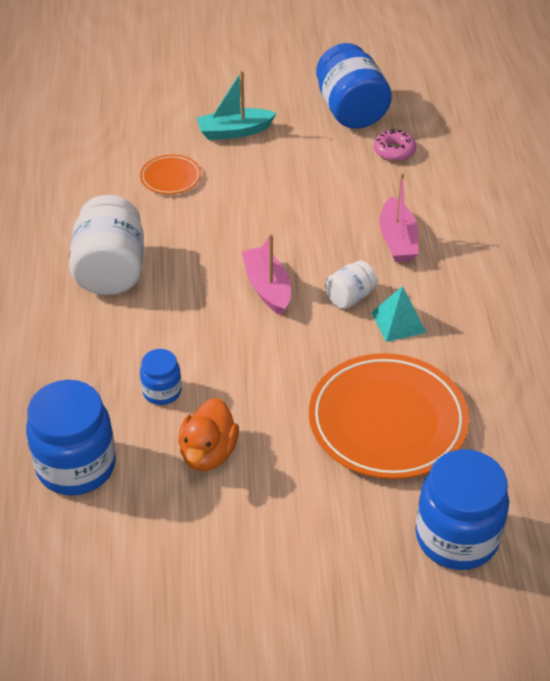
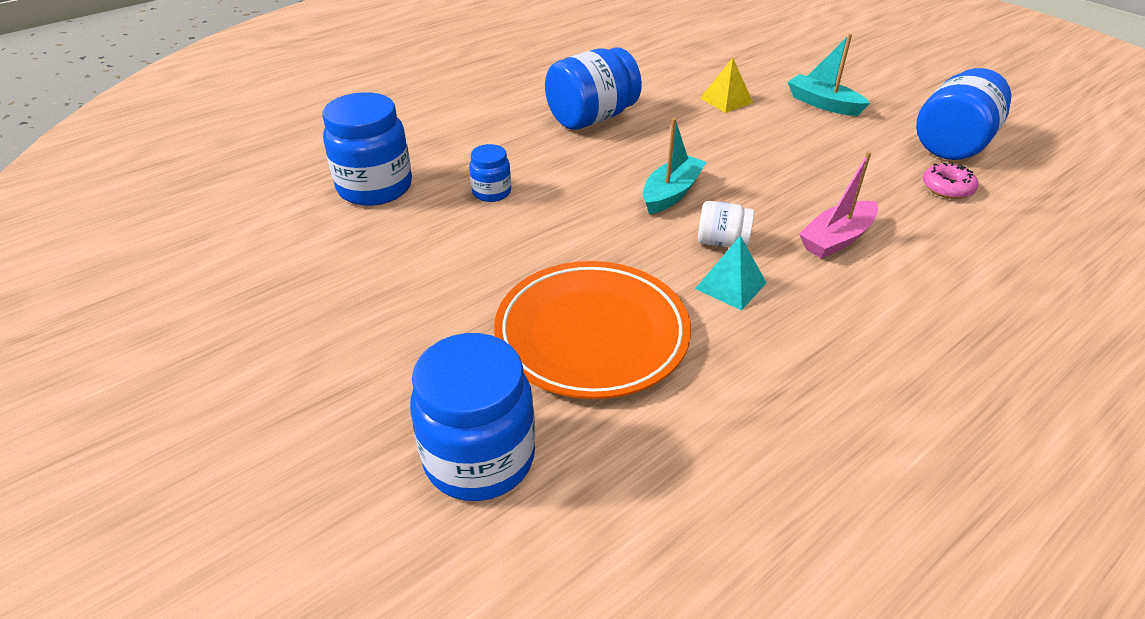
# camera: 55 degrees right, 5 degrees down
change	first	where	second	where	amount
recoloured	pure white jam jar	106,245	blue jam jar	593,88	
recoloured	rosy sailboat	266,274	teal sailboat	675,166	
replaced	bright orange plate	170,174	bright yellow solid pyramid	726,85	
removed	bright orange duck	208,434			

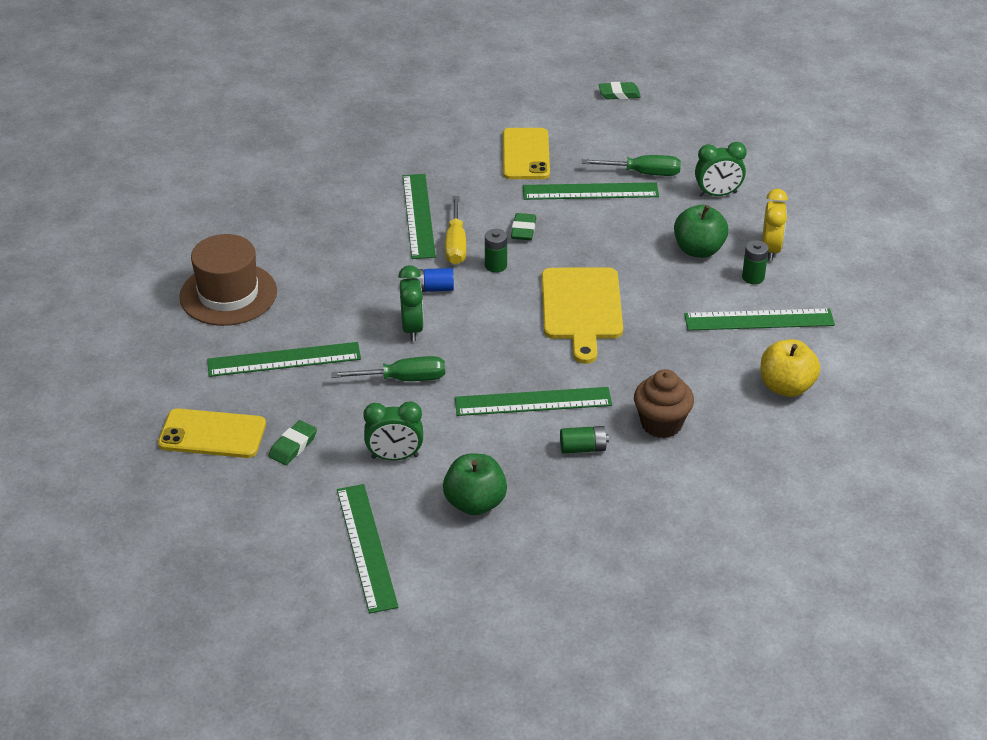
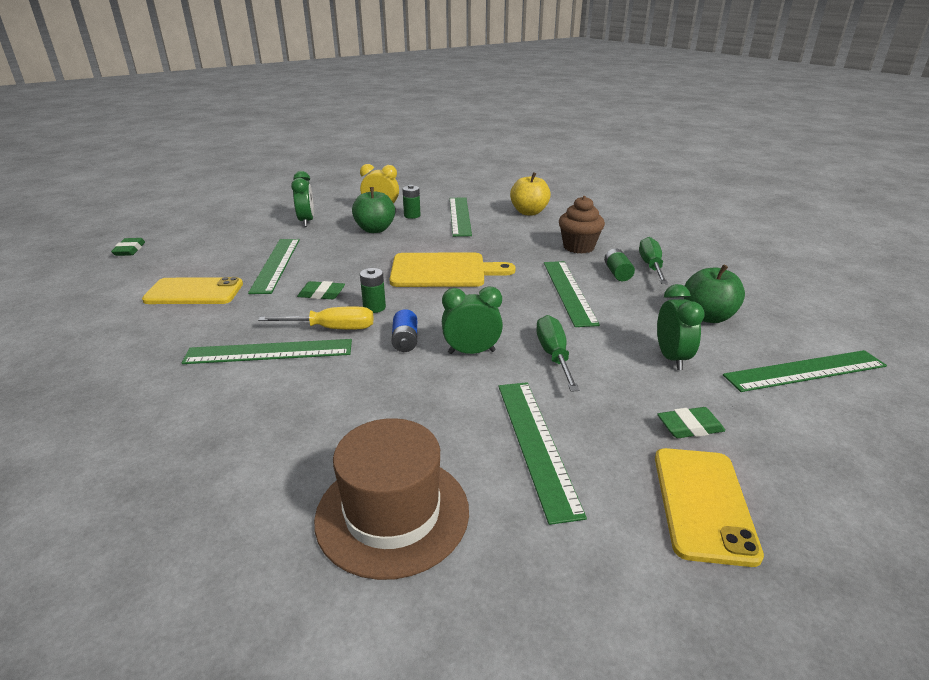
# camera: 90 degrees left, 10 degrees down
change	first	where	second	where	amount
moved	emerald hand screwdriver	631,165		653,260	
turned	emerald gum eraser	293,442		691,422	45 degrees counterclockwise

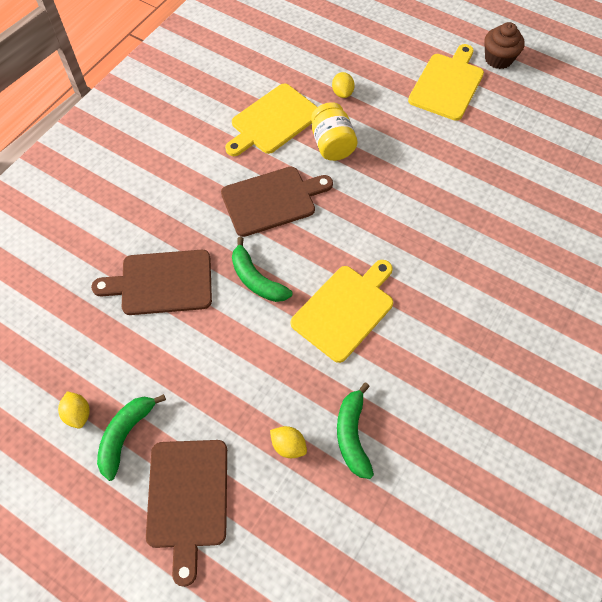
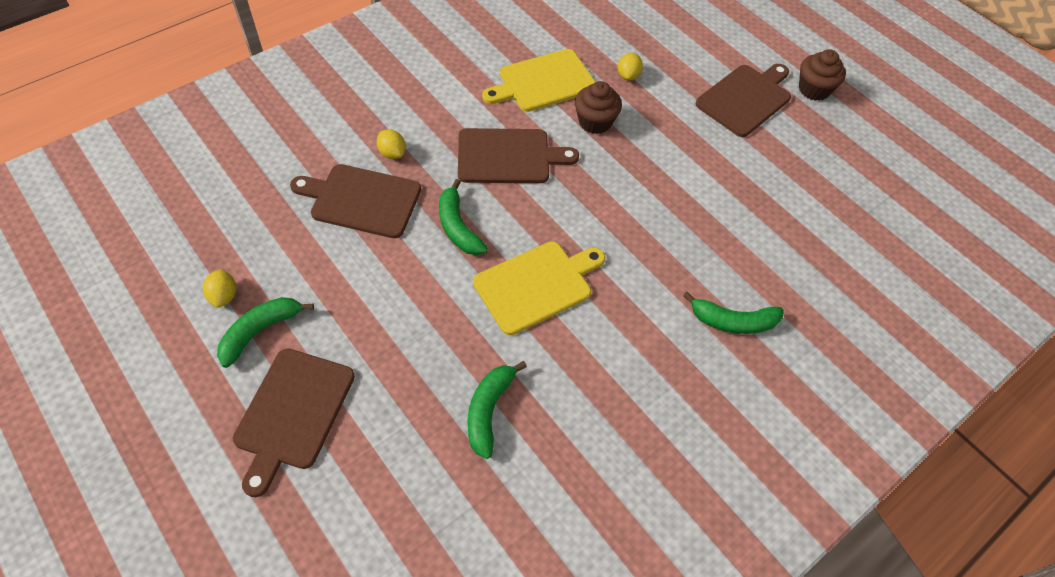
# camera: 15 degrees right, 5 degrees down
change	first	where	second	where	amount
moved	bright yellow citrus fruit	288,442		391,144	
replaced	bright yellow jam jar	334,131	dark brown fairy cake	598,107	
added			emerald toy banana	733,313	
recoloured	bright yellow chopping board	446,82	dark brown chopping board	743,100	

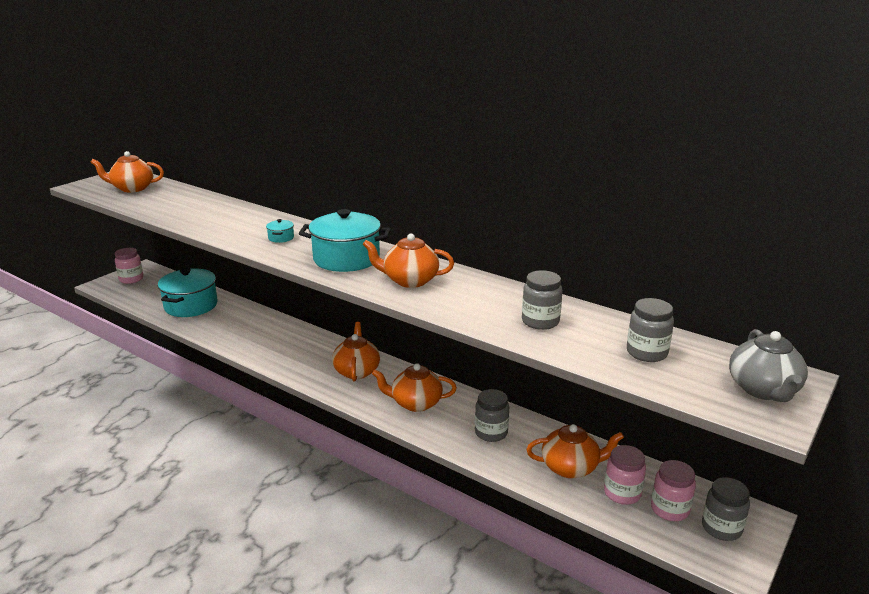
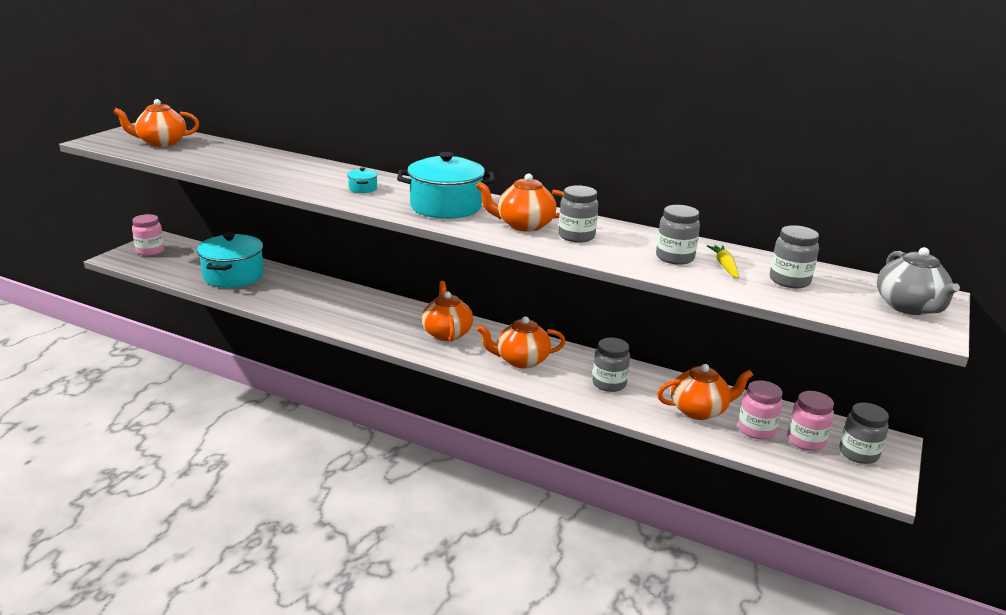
# camera: 10 degrees left, 0 degrees up
change	first	where	second	where	amount
added			grey jam jar	578,214	
added			bright yellow toy carrot	723,261	

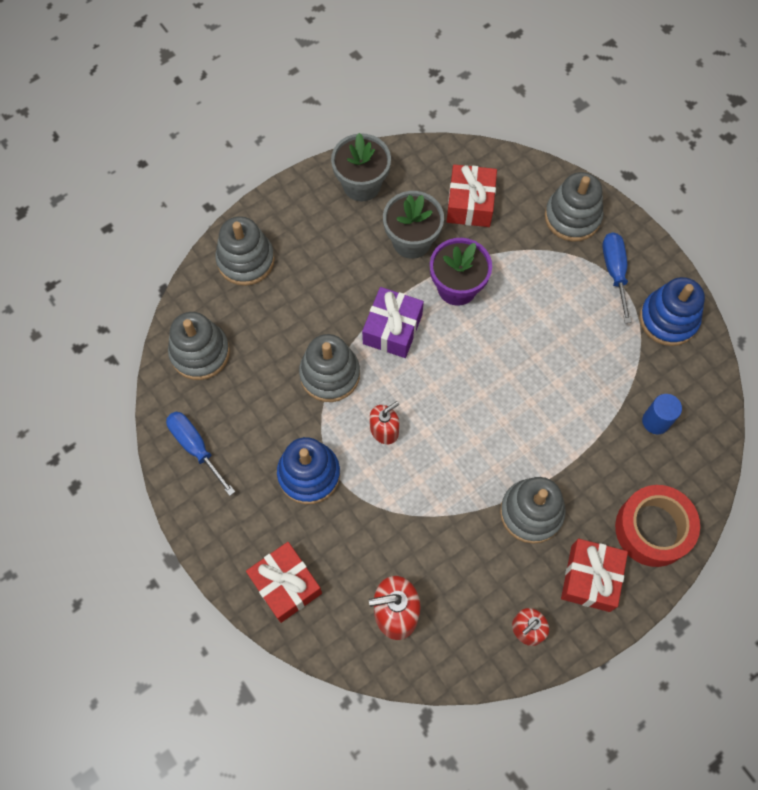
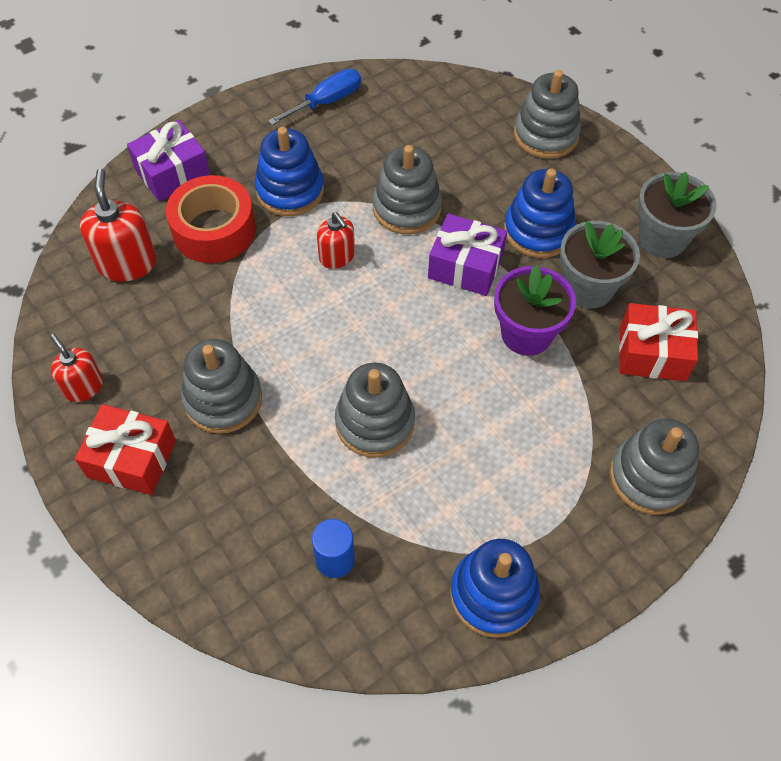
# camera: 90 degrees right, 10 degrees down
change	first	where	second	where	amount
recoloured	red present	284,582	purple present	168,161	
moved	red roll of tape	657,526		211,219	
moved	grey ring stacker	199,346		375,410	
added			blue ring stacker	540,213	
removed	blue hand screwdriver	617,277			

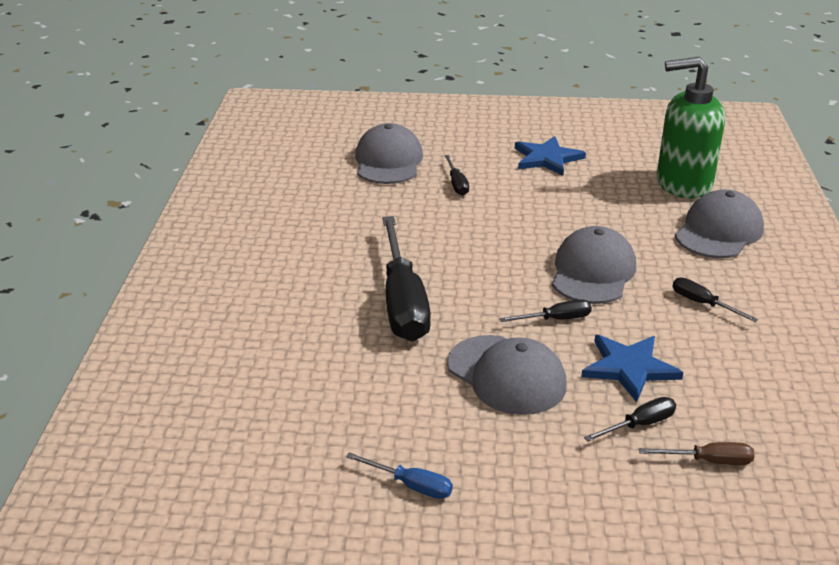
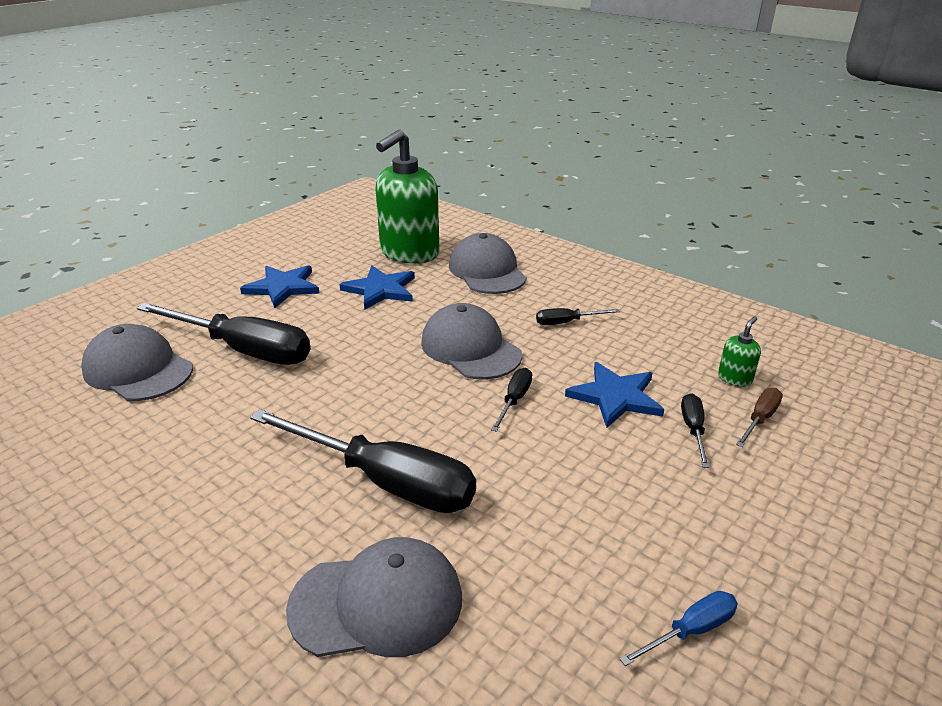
# camera: 55 degrees left, 0 degrees up
change	first	where	second	where	amount
resized	ebony hand screwdriver	456,175		224,334	x2.27
moved	grey baseball cap	507,375		374,597	
added			blue five-pointed star	377,288	
added			emerald soap dispenser	739,352	

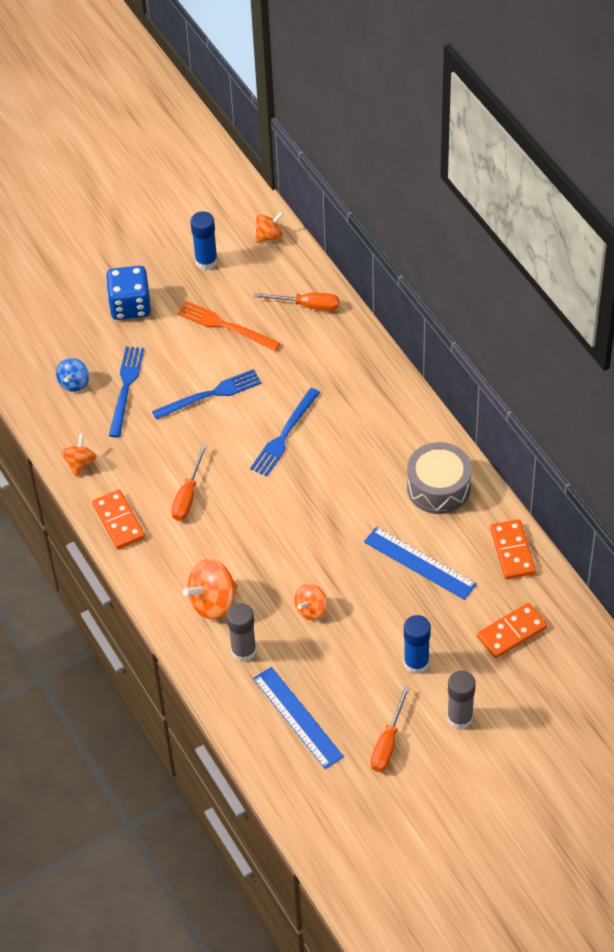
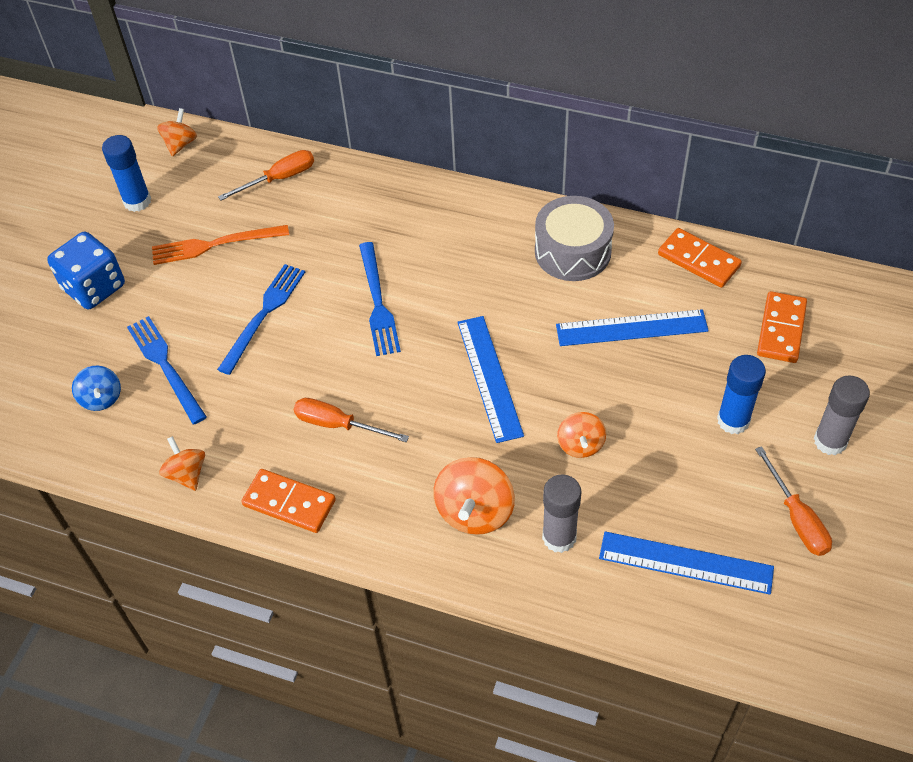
# camera: 40 degrees left, 0 degrees up
change	first	where	second	where	amount
turned	bright orange hand screwdriver	189,483		351,420	135 degrees clockwise
added			blue ruler	490,379	

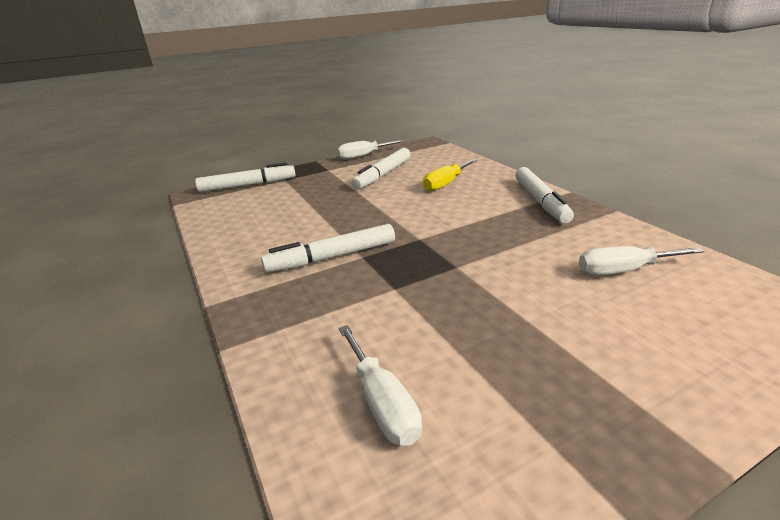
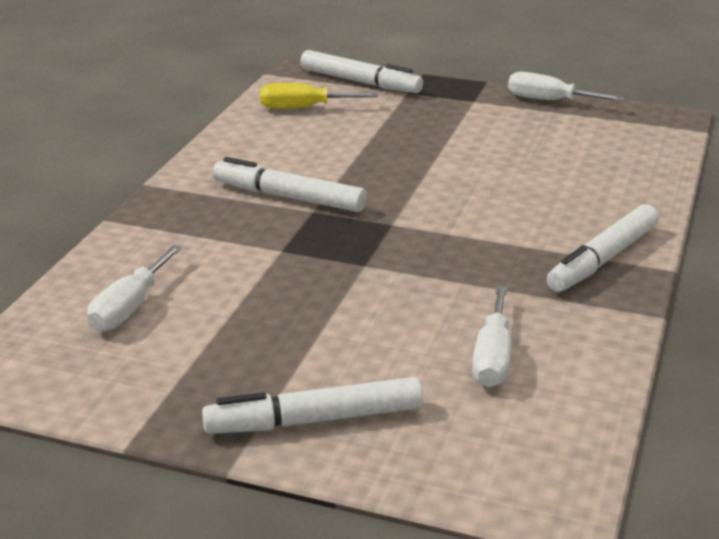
# camera: 45 degrees right, 0 degrees up
change	first	where	second	where	amount
moved	pure white marker	381,169		312,405	
moved	bright yellow hand screwdriver	450,175		319,96	
turned	pure white hand screwdriver	642,260		491,336	120 degrees counterclockwise

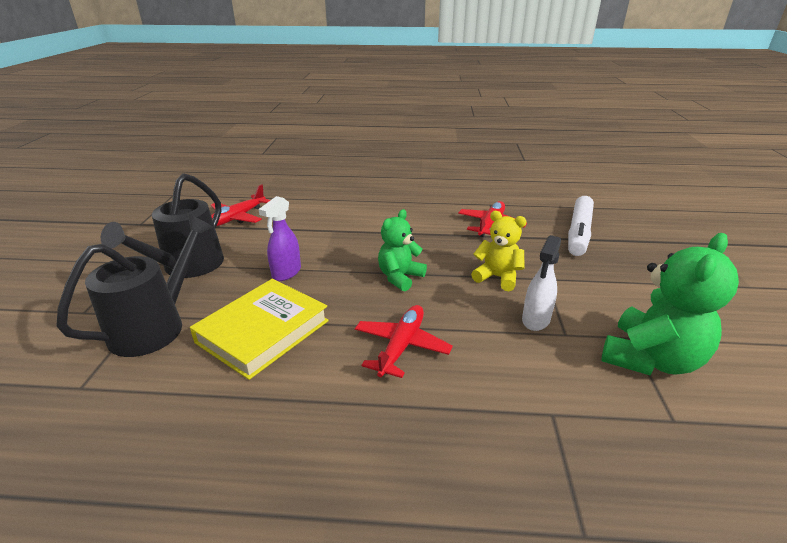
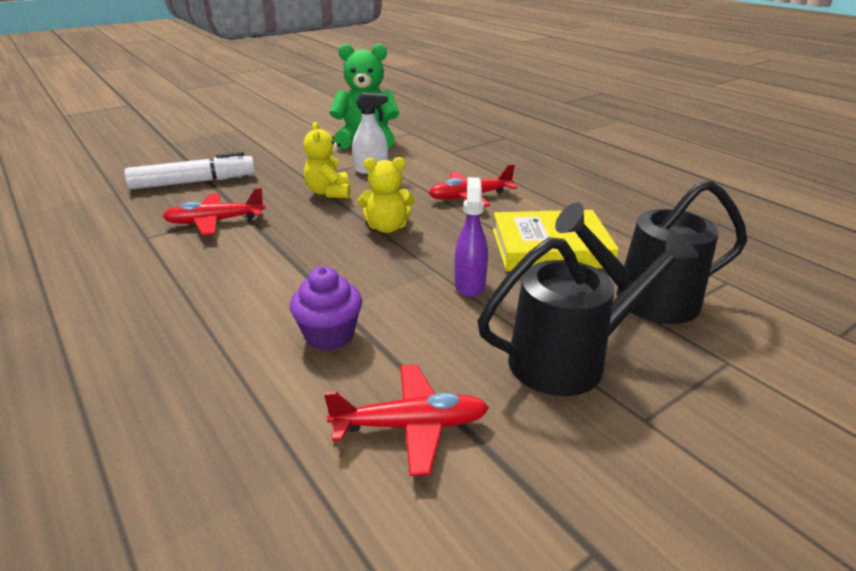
# camera: 130 degrees left, 0 degrees up
change	first	where	second	where	amount
added			purple fairy cake	326,308	
recoloured	emerald stuffed bear	402,250	bright yellow stuffed bear	386,195	
turned	purple spray cleaner	280,238		471,237	75 degrees counterclockwise

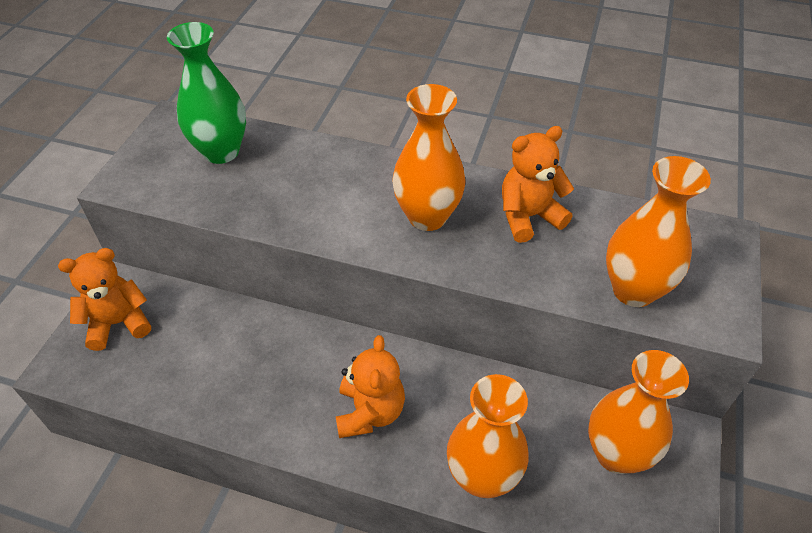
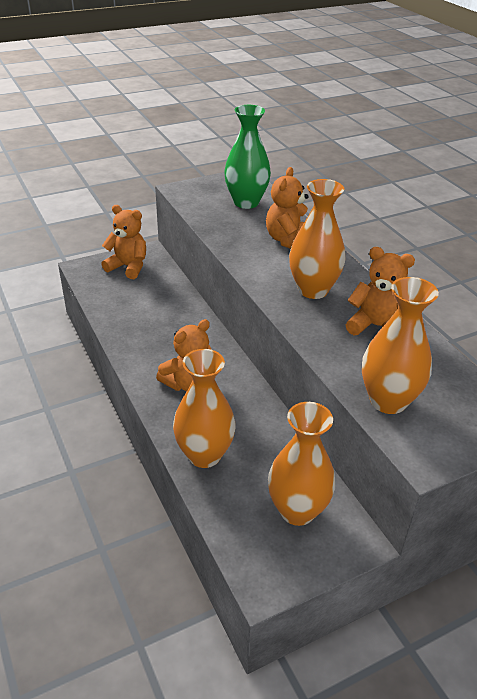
# camera: 45 degrees right, 10 degrees down
change	first	where	second	where	amount
added			bright orange stuffed bear	287,208	

